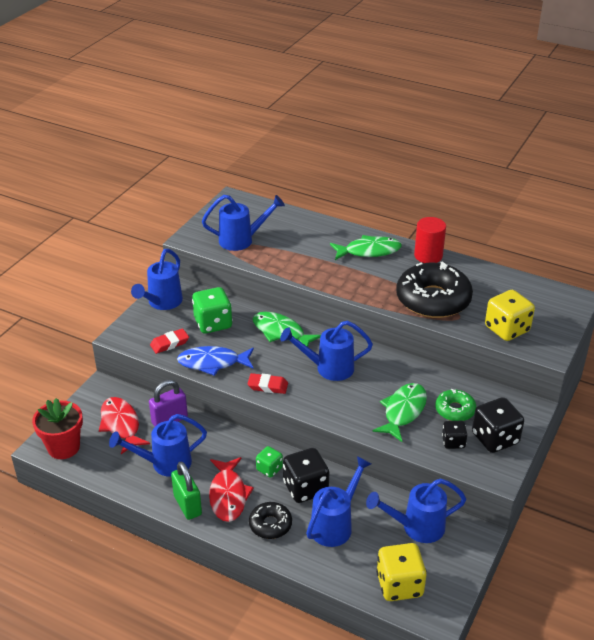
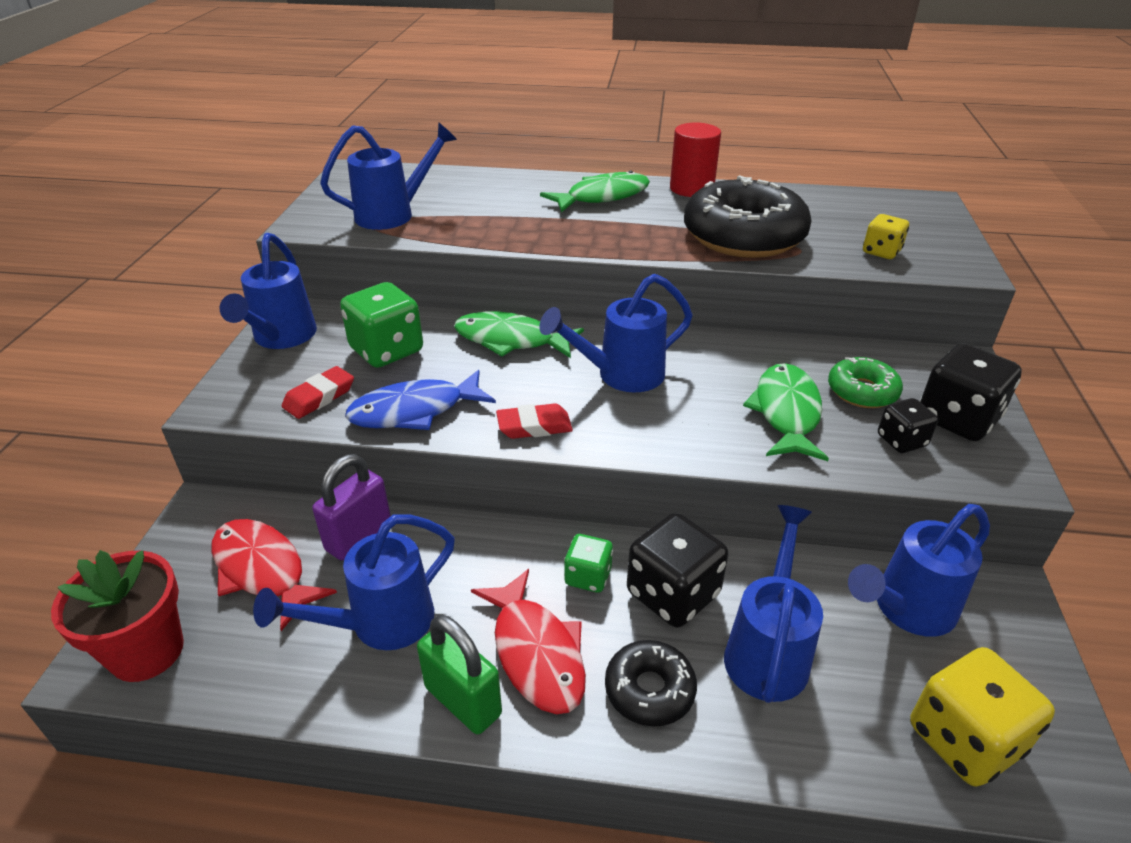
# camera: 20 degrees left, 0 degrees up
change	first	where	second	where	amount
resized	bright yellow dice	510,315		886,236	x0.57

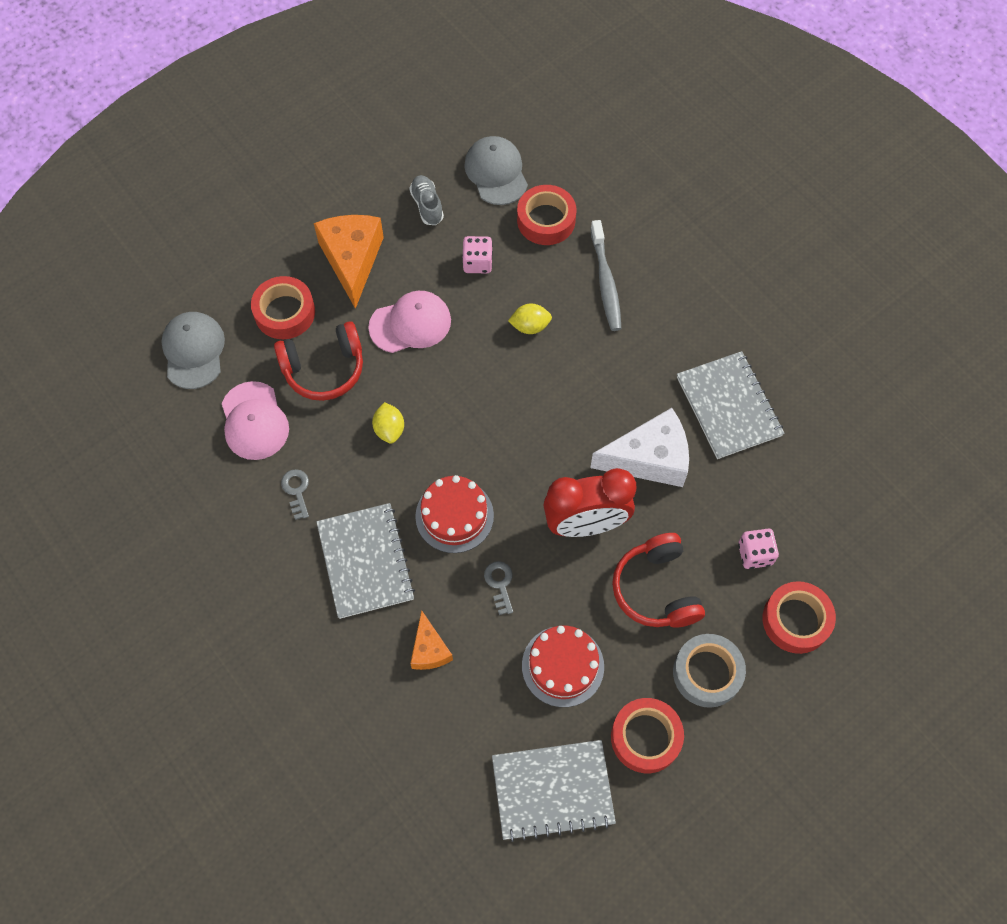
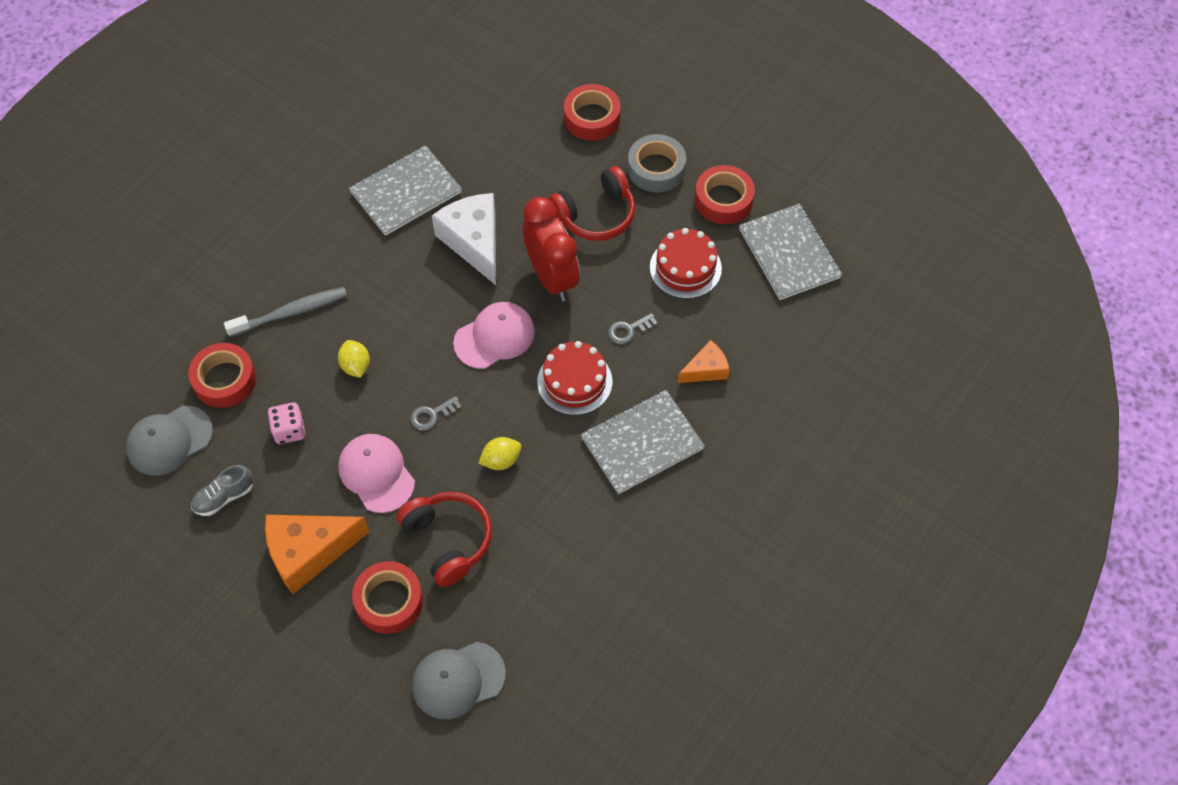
# camera: 105 degrees left, 5 degrees down
change	first	where	second	where	amount
moved	grey latchkey	295,494		436,413	
moved	rosy baseball cap	255,420		494,335	
removed	rosy dice	758,549			

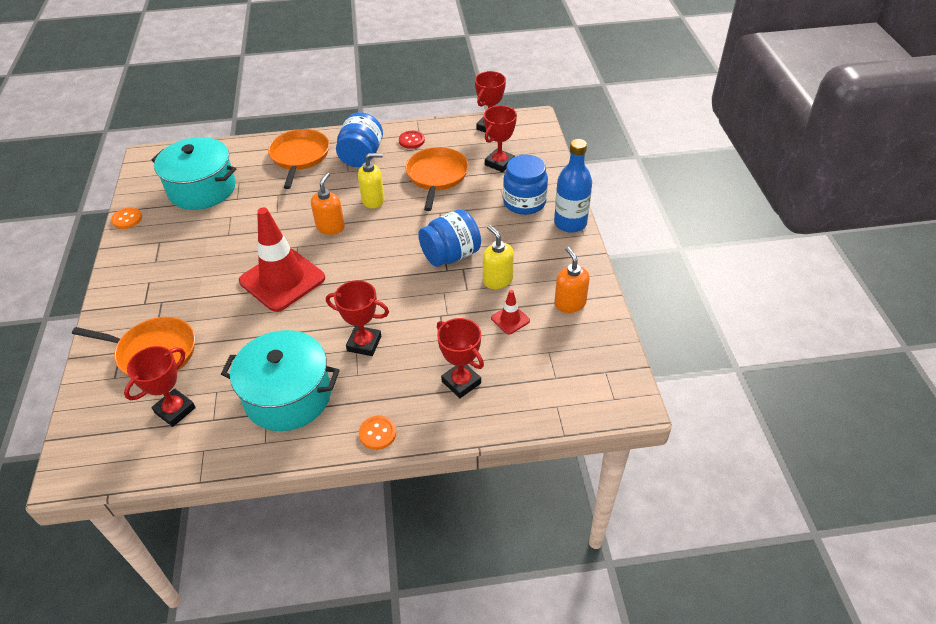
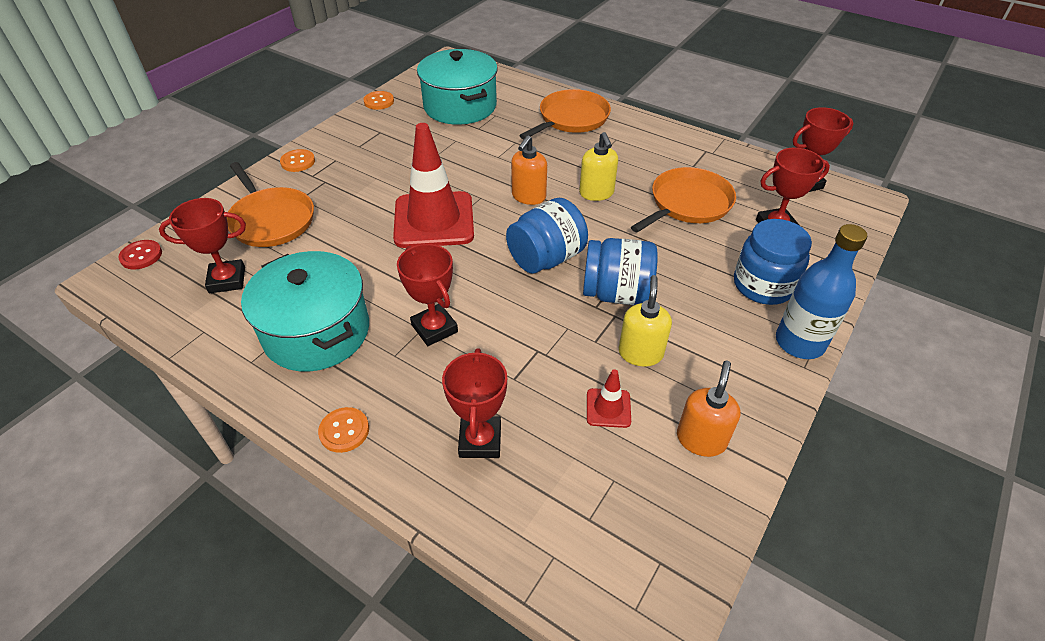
# camera: 40 degrees right, 0 degrees up
change	first	where	second	where	amount
moved	red shirt button	412,140		140,255	
added			bright orange shirt button	297,160	
moved	blue jam jar	359,139		547,236	
turned	bright orange soap dispenser	328,204		529,170	150 degrees clockwise
turned	bright yellow soap dispenser	371,181		598,166	45 degrees clockwise

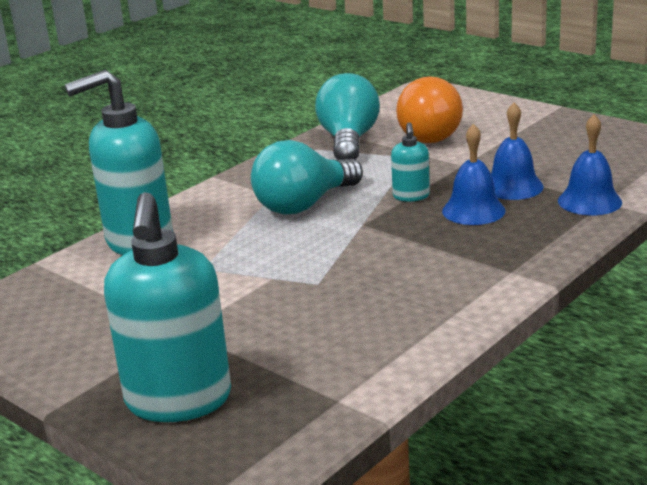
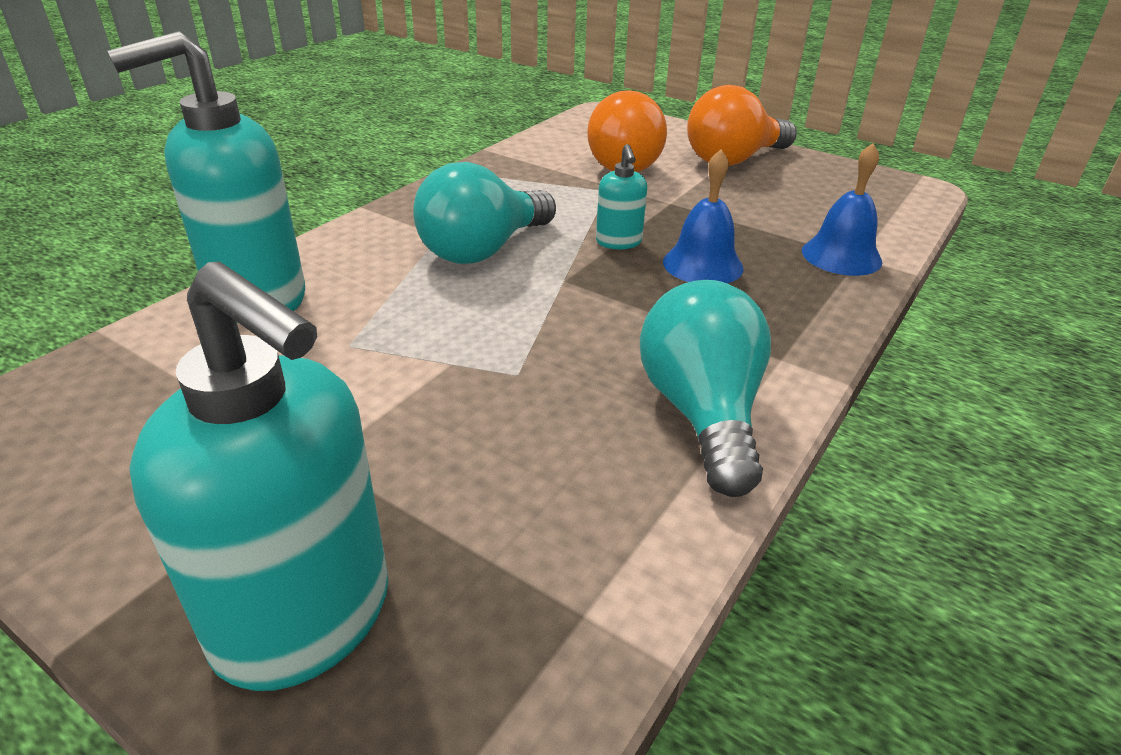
# camera: 10 degrees left, 10 degrees up
change	first	where	second	where	amount
turned	teal soap dispenser	167,307		259,476	45 degrees counterclockwise
moved	teal light bulb	347,116		705,388	
added			bright orange light bulb	742,125	
removed	blue hand bell	517,151			

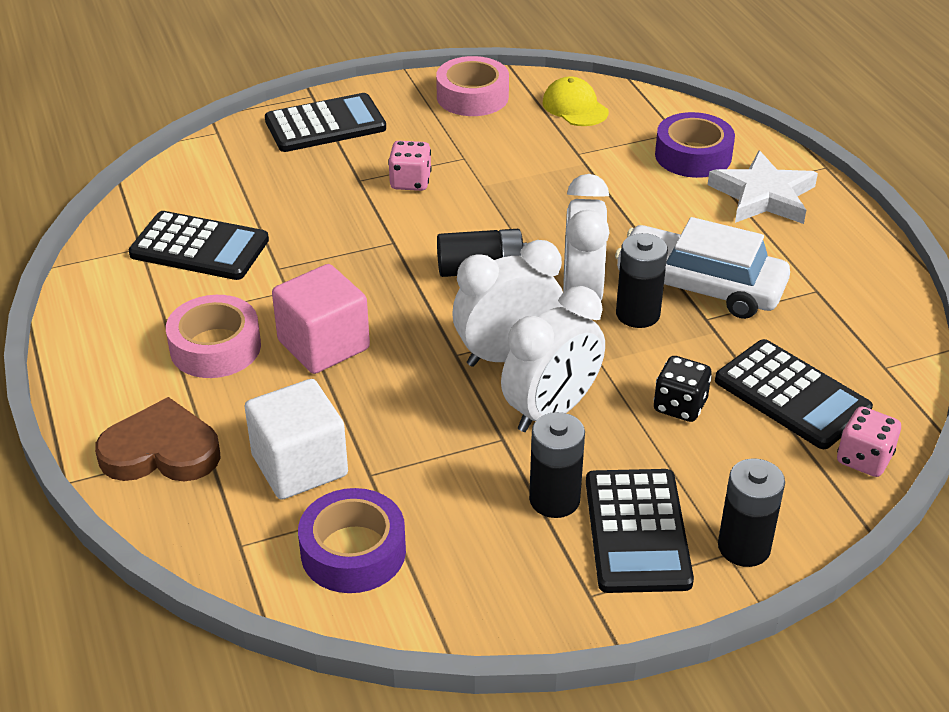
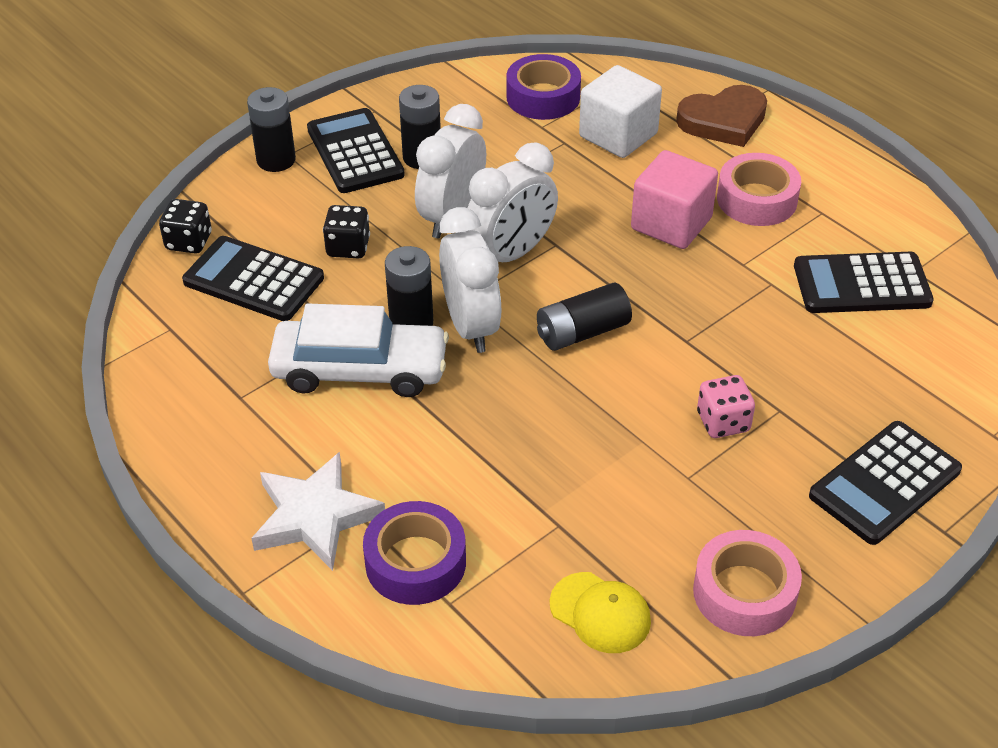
# camera: 160 degrees right, 5 degrees up
change	first	where	second	where	amount
recoloured	rosy dice	869,441	ebony dice	185,226	

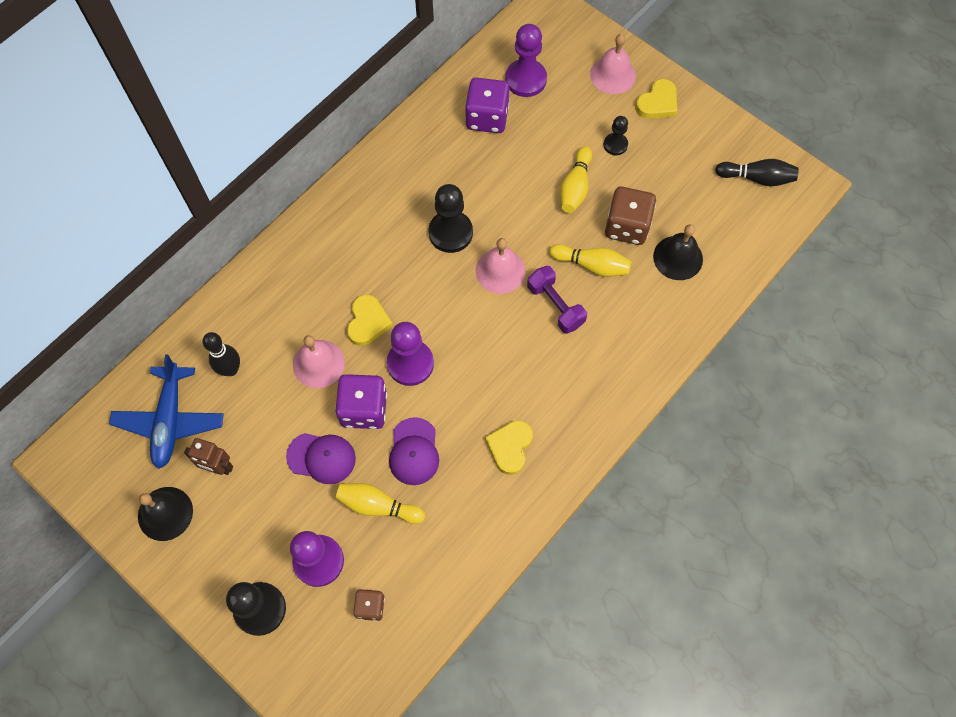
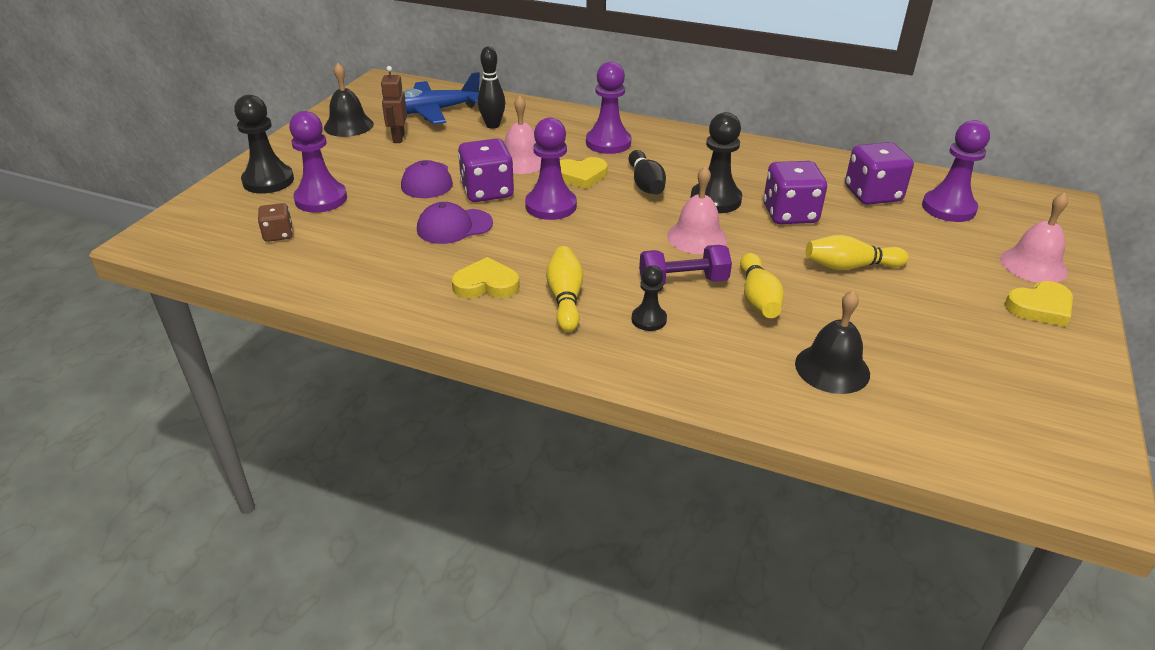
# camera: 70 degrees right, 30 degrees down
change	first	where	second	where	amount
moved	bright yellow tenpin	380,503		564,289	
added			purple chess pawn	608,108	
moved	ebony tenpin	757,172		647,172	
moved	ebony chess pawn	616,135		649,298	
turned	purple free weight	557,300		685,265	45 degrees clockwise
added			purple dice	795,192	
turned	bright yellow heart	656,99		1039,304	45 degrees counterclockwise
removed	dark brown dice	630,216			

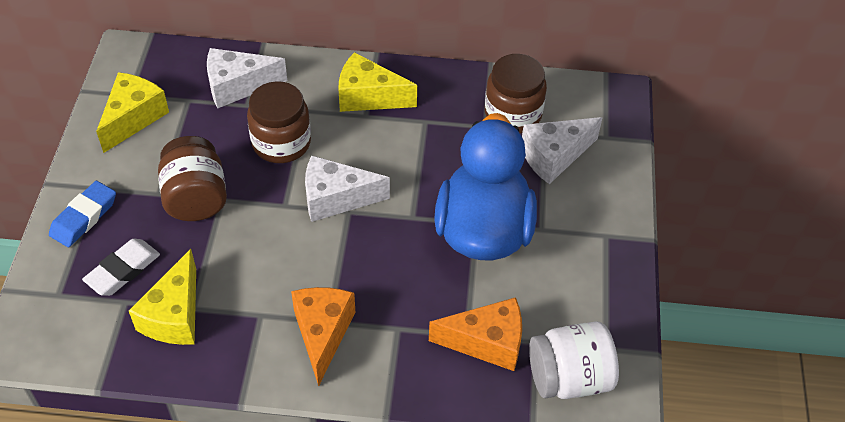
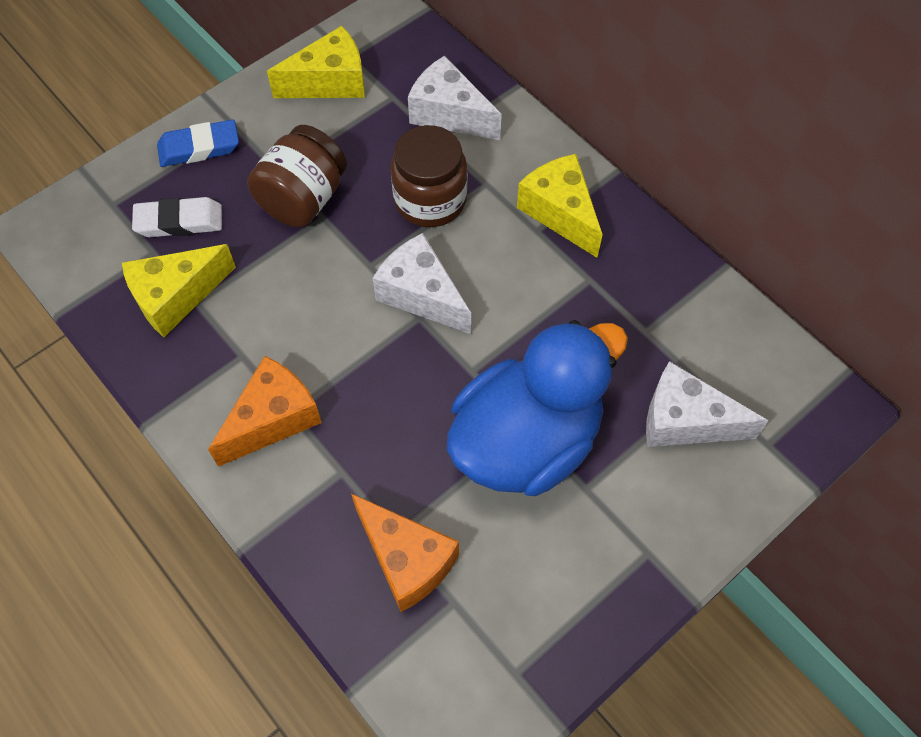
# camera: 45 degrees right, 10 degrees up
change	first	where	second	where	amount
removed	dark brown jam jar	516,93			
removed	pure white jam jar	574,360			

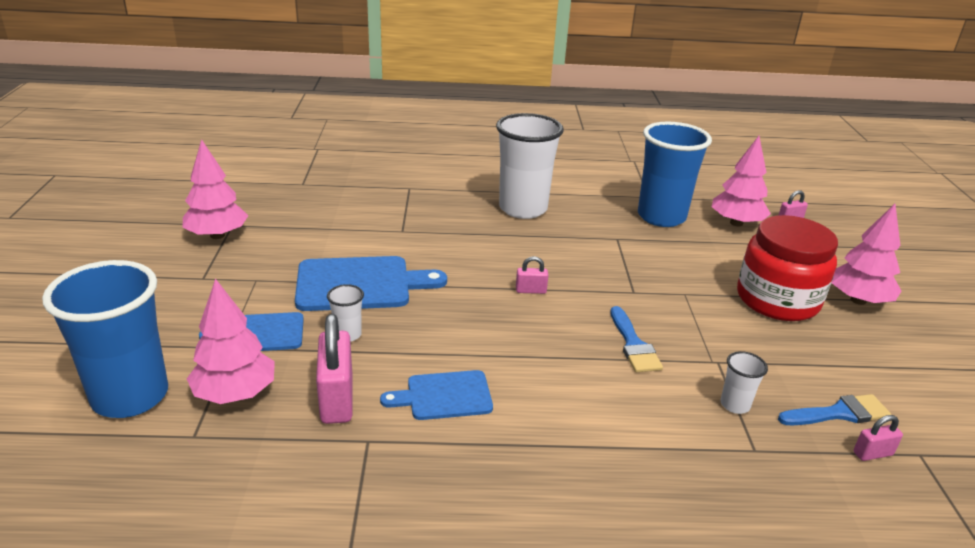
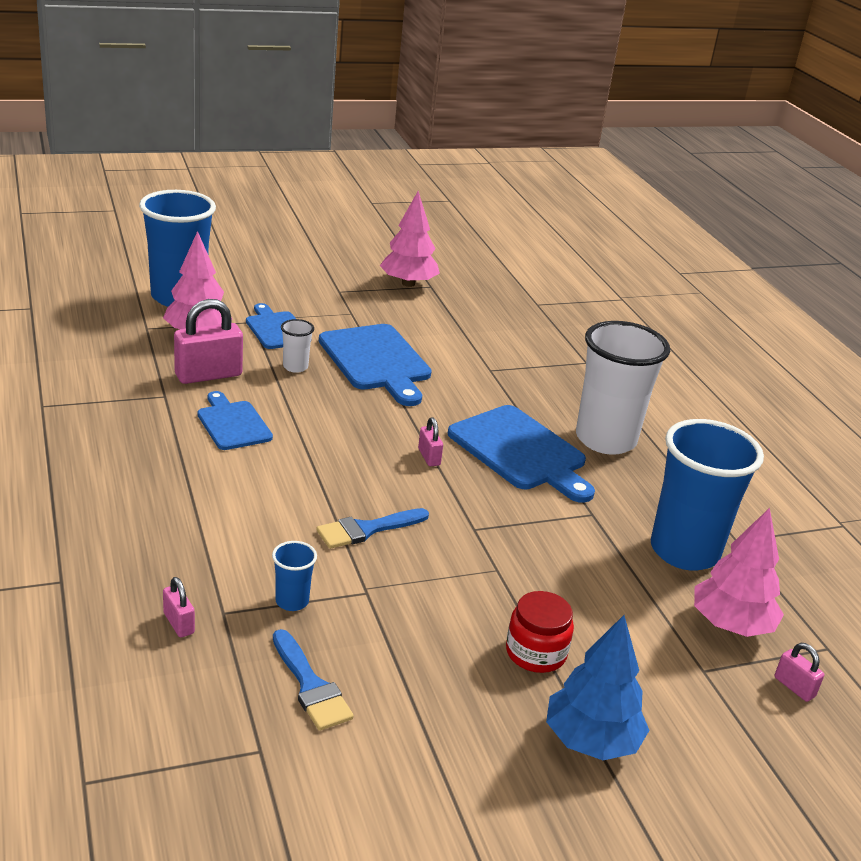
# camera: 70 degrees right, 0 degrees up
change	first	where	second	where	amount
moved	rosy small lock	878,438		179,607	
recoloured	pure white cup	744,382	blue cup	294,576	
added			blue chopping board	521,454	
resized	red jam jar	787,268		540,632	x0.54
recoloured	rosy fir tree	866,254	blue fir tree	598,687	

